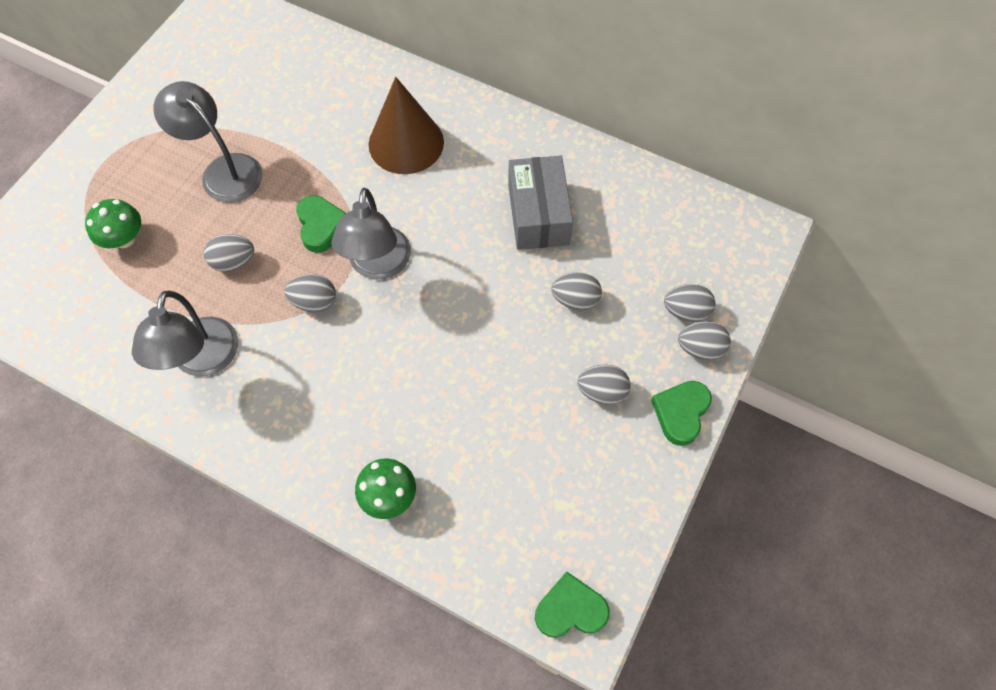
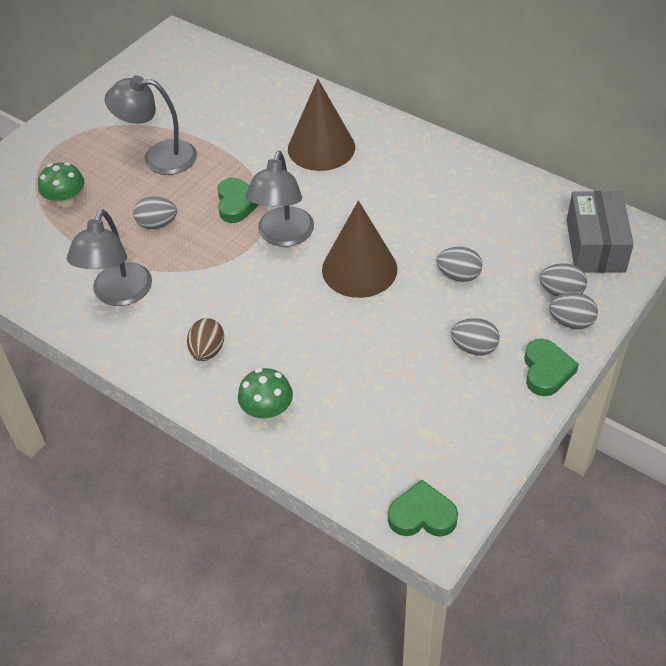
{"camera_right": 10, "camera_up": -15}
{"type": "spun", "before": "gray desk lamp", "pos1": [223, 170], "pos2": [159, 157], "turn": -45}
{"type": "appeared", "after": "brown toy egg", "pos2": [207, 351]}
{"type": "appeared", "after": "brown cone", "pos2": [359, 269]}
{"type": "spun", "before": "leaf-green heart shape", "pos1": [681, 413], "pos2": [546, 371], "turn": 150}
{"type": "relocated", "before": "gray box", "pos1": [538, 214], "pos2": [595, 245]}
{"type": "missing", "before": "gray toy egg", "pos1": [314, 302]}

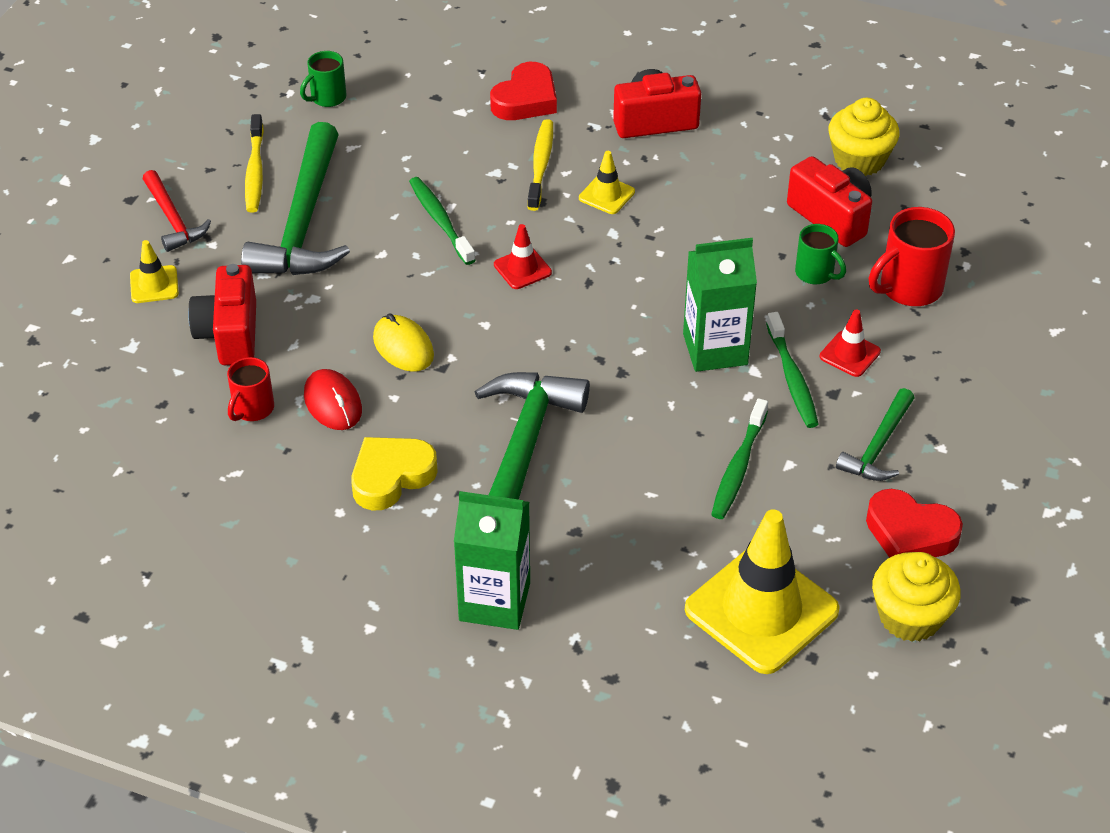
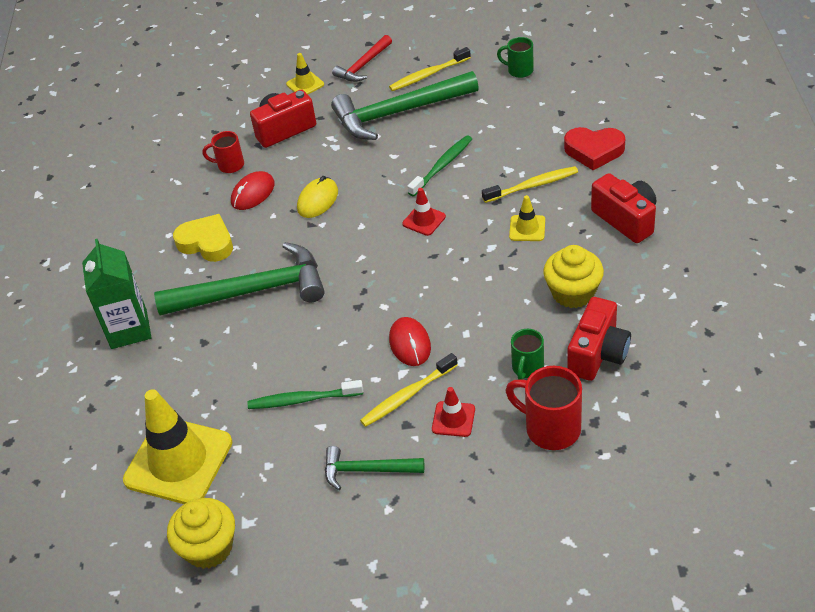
{"camera_right": 70, "camera_up": 0}
{"type": "colour", "before": "leaf-green toothbrush", "after": "bright yellow toothbrush", "pos1": [792, 378], "pos2": [407, 396]}
{"type": "exchanged", "before": "leaf-green milk carton", "after": "crimson mouse", "pos1": [715, 349], "pos2": [410, 344]}
{"type": "relocated", "before": "bright yellow muffin", "pos1": [859, 160], "pos2": [573, 293]}
{"type": "missing", "before": "crimson heart shape", "pos1": [910, 533]}

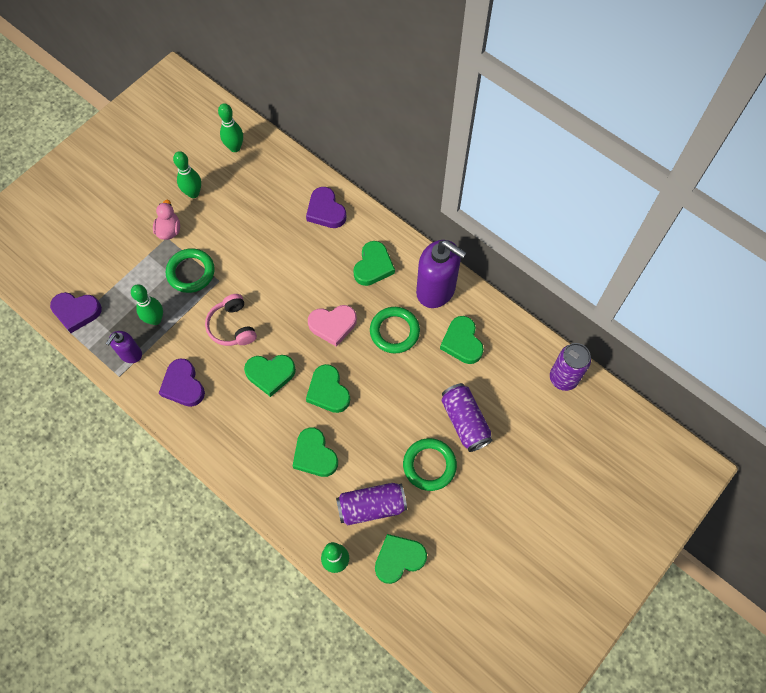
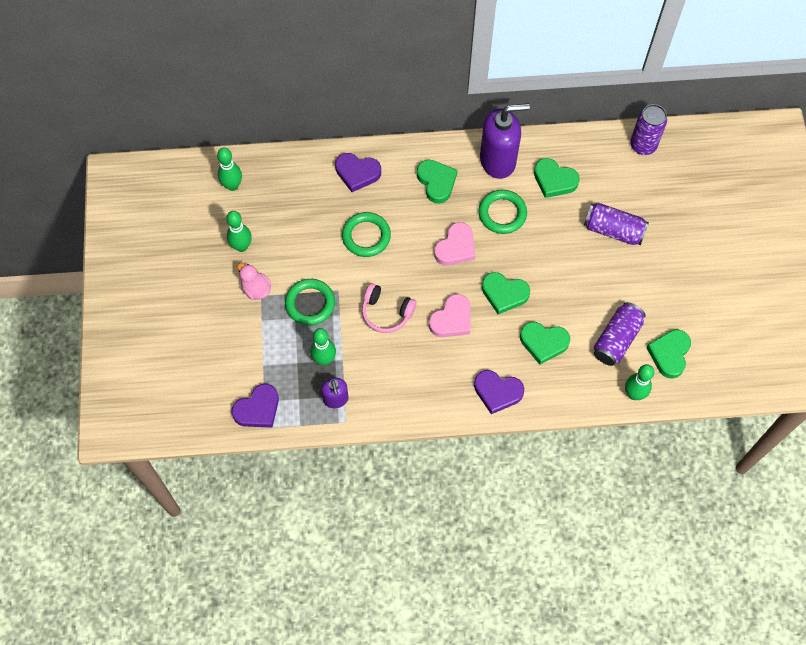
{"camera_right": -45, "camera_up": 0}
{"type": "relocated", "before": "leaf-green hoop", "pos1": [429, 465], "pos2": [366, 236]}
{"type": "colour", "before": "leaf-green heart shape", "after": "pink heart shape", "pos1": [270, 374], "pos2": [452, 319]}
{"type": "relocated", "before": "purple heart shape", "pos1": [183, 385], "pos2": [497, 392]}

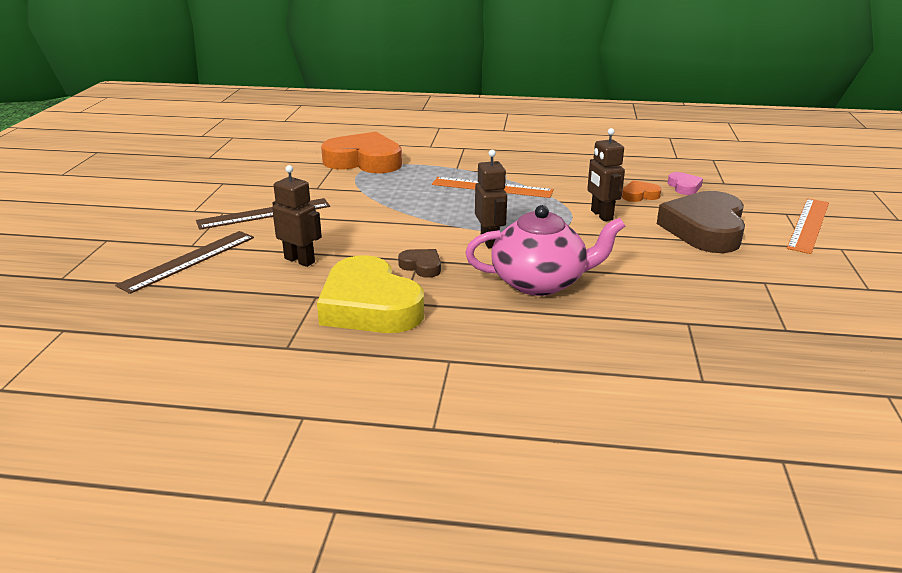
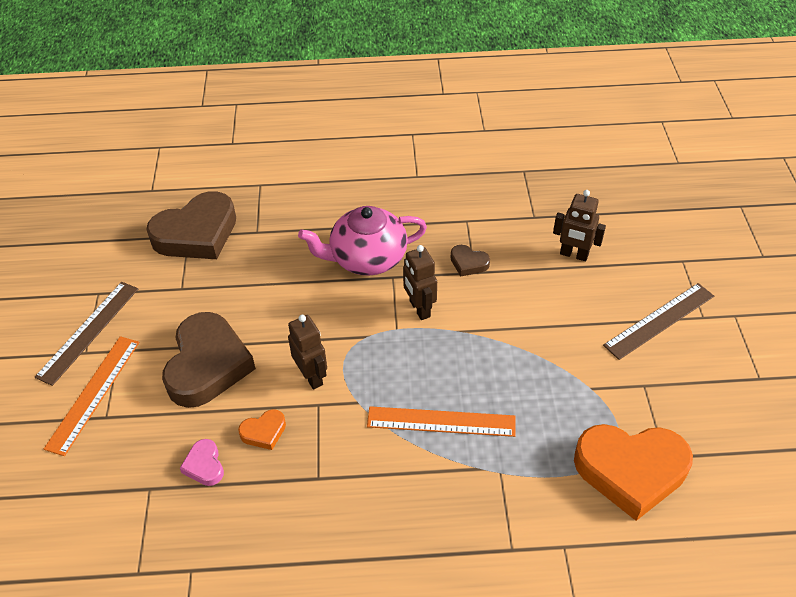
{"camera_right": 170, "camera_up": 20}
{"type": "relocated", "before": "brown measuring stick", "pos1": [189, 261], "pos2": [88, 331]}
{"type": "appeared", "after": "brown heart shape", "pos2": [197, 233]}
{"type": "missing", "before": "bright yellow heart shape", "pos1": [369, 306]}

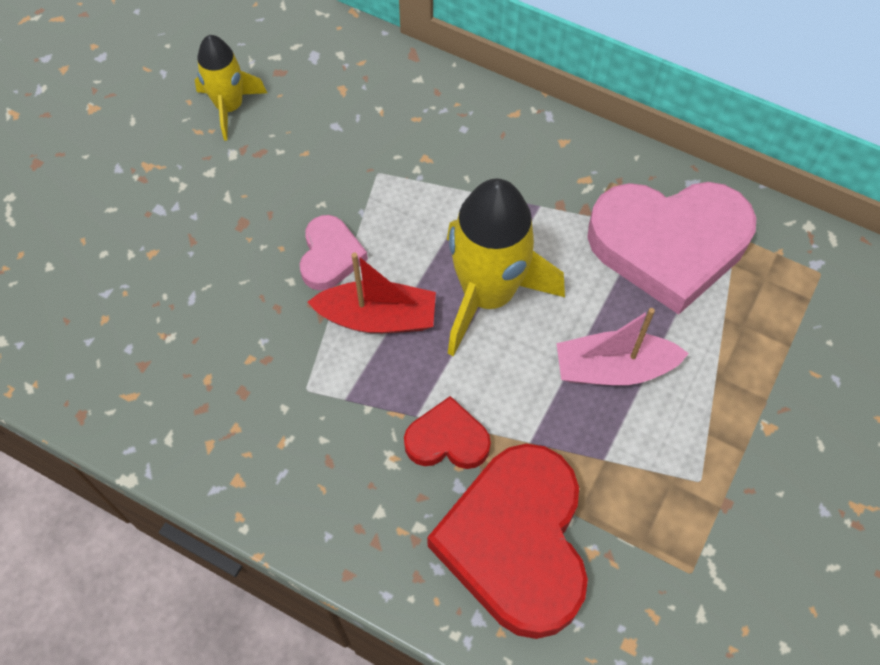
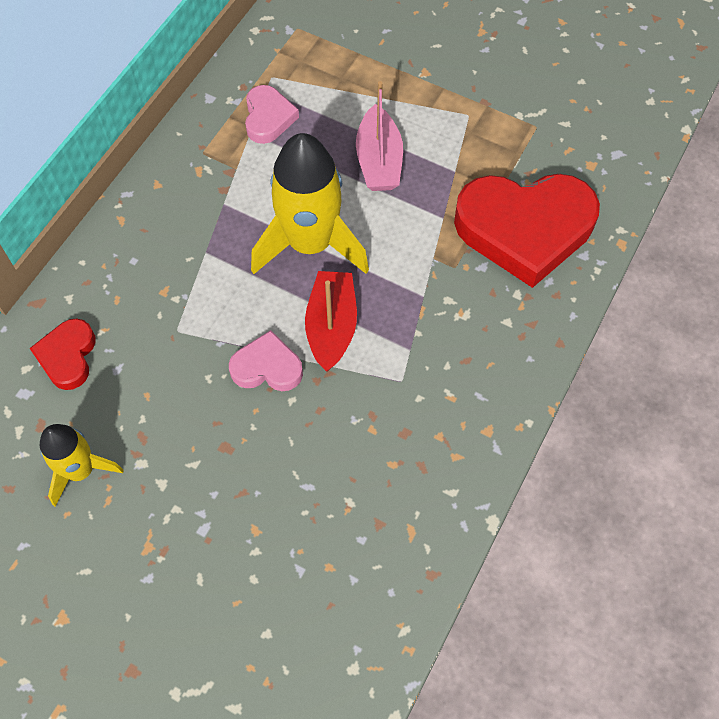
{"camera_right": -90, "camera_up": 0}
{"type": "relocated", "before": "crimson heart shape", "pos1": [447, 440], "pos2": [68, 356]}
{"type": "size", "before": "pink heart shape", "pos1": [668, 245], "pos2": [268, 118], "scale": 0.48}

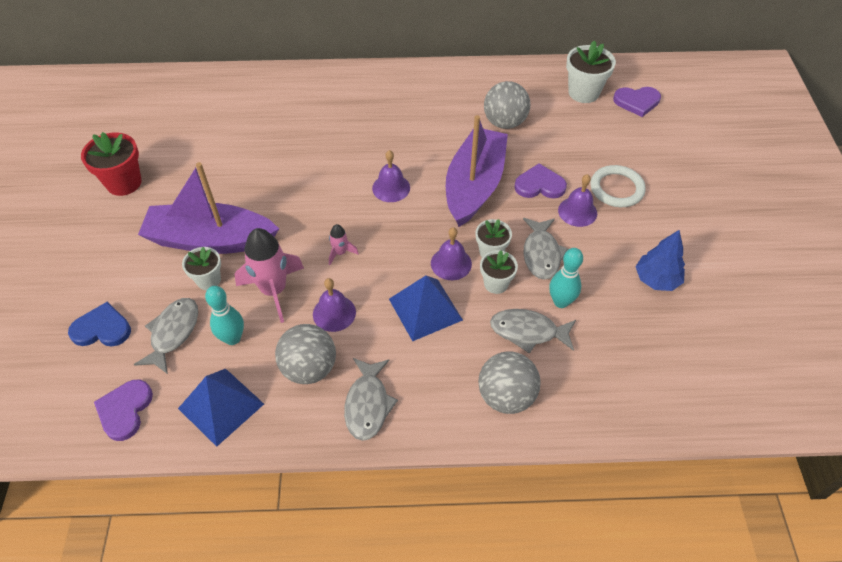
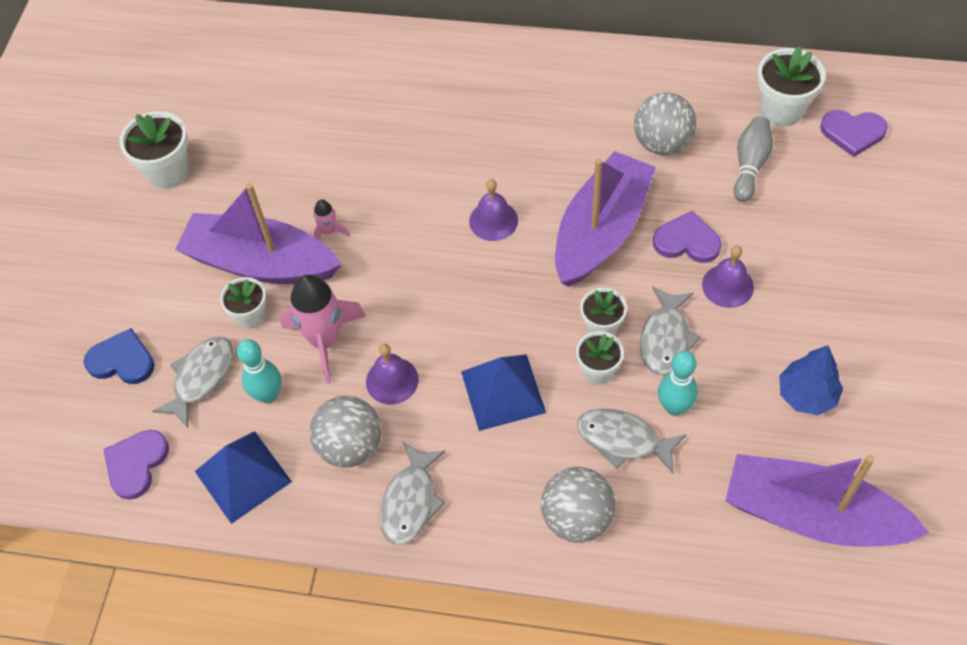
{"camera_right": 15, "camera_up": 5}
{"type": "colour", "before": "crimson plant pot", "after": "white plant pot", "pos1": [124, 183], "pos2": [168, 172]}
{"type": "relocated", "before": "pink rocket", "pos1": [340, 253], "pos2": [329, 232]}
{"type": "appeared", "after": "purple toy boat", "pos2": [812, 515]}
{"type": "appeared", "after": "gray bowling pin", "pos2": [750, 165]}
{"type": "missing", "before": "purple hand bell", "pos1": [451, 263]}
{"type": "missing", "before": "white hoop", "pos1": [616, 189]}

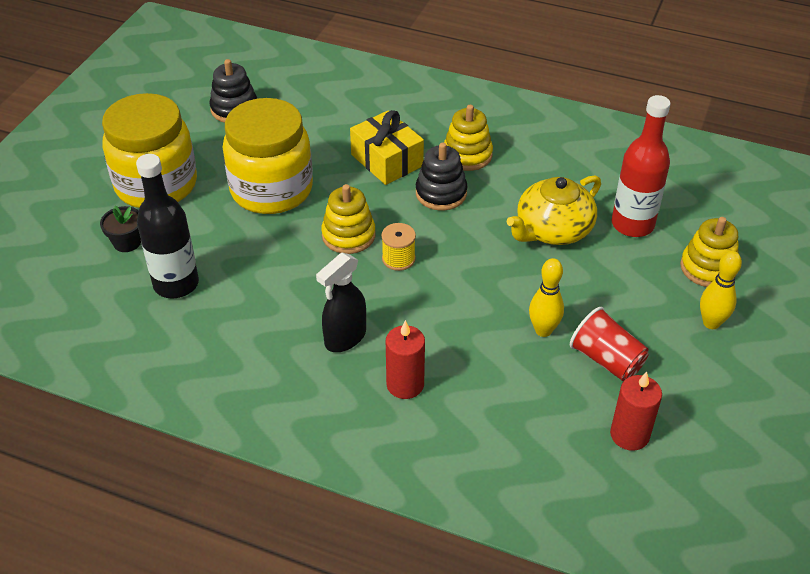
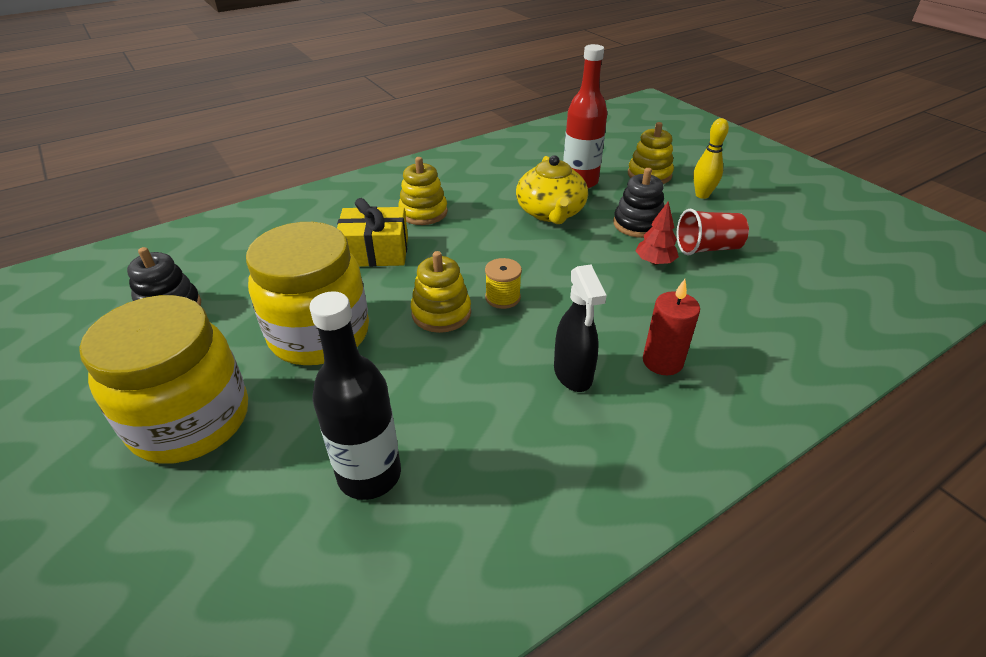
{"camera_right": -55, "camera_up": -5}
{"type": "relocated", "before": "ebony ring stacker", "pos1": [441, 193], "pos2": [638, 224]}
{"type": "exchanged", "before": "bright yellow bowling pin", "after": "crimson tree", "pos1": [543, 330], "pos2": [654, 262]}
{"type": "missing", "before": "ebony plant pot", "pos1": [127, 242]}
{"type": "missing", "before": "crimson pillar candle", "pos1": [629, 435]}

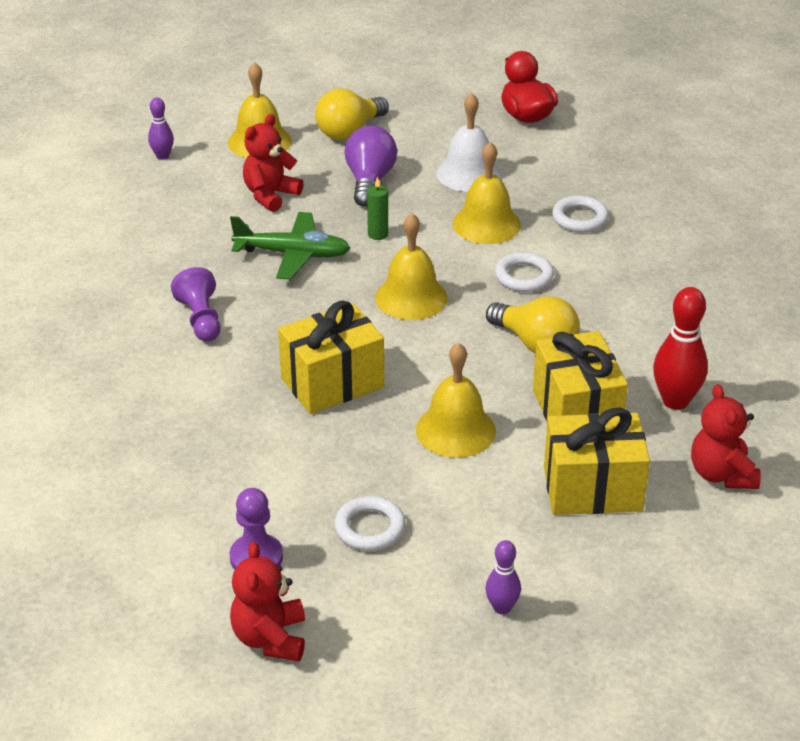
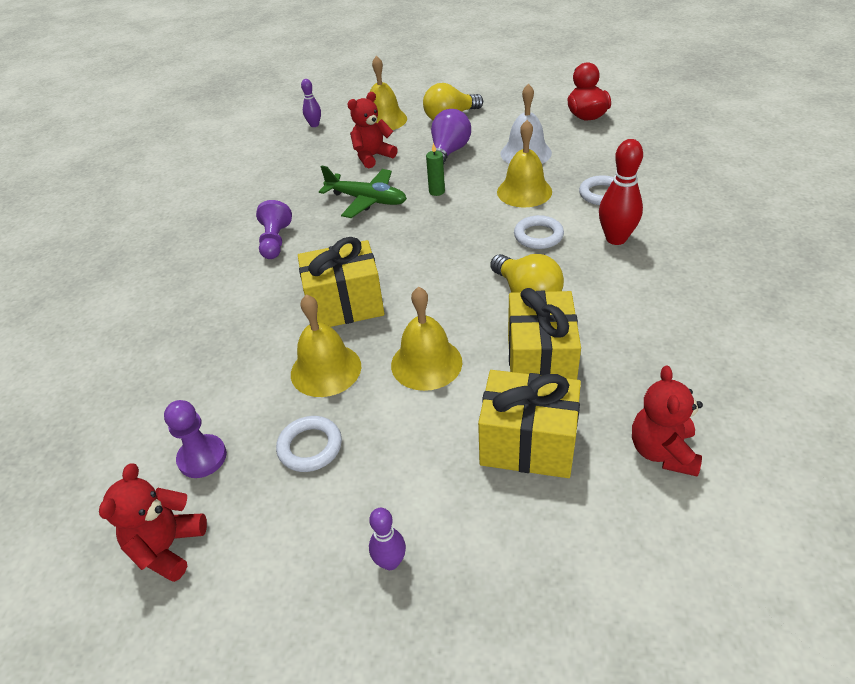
{"camera_right": 20, "camera_up": 5}
{"type": "relocated", "before": "bright yellow hand bell", "pos1": [411, 297], "pos2": [326, 369]}
{"type": "relocated", "before": "crimson bowling pin", "pos1": [675, 401], "pos2": [616, 239]}

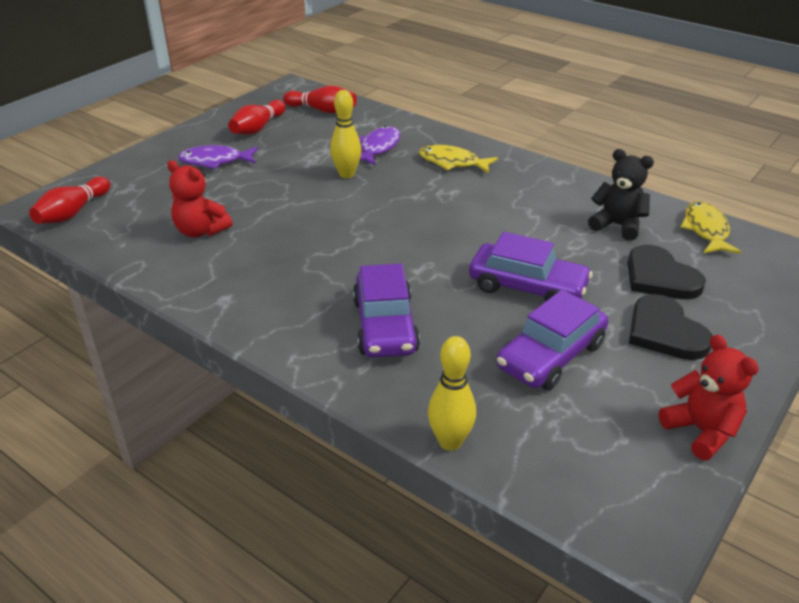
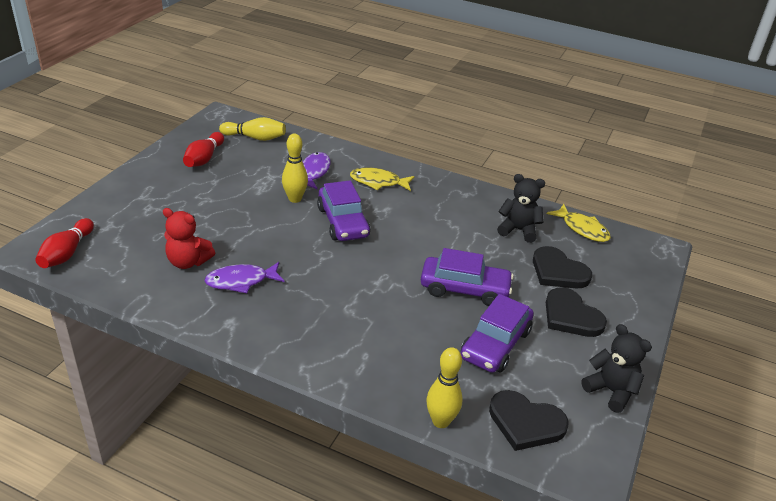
{"camera_right": -15, "camera_up": 0}
{"type": "relocated", "before": "purple fish", "pos1": [215, 161], "pos2": [241, 281]}
{"type": "colour", "before": "crimson bowling pin", "after": "bright yellow bowling pin", "pos1": [322, 110], "pos2": [255, 138]}
{"type": "relocated", "before": "purple car", "pos1": [385, 326], "pos2": [343, 222]}
{"type": "appeared", "after": "ebony heart shape", "pos2": [525, 423]}
{"type": "spun", "before": "bright yellow fish", "pos1": [706, 230], "pos2": [582, 229], "turn": 150}
{"type": "colour", "before": "crimson teddy", "after": "ebony teddy", "pos1": [701, 431], "pos2": [611, 391]}

